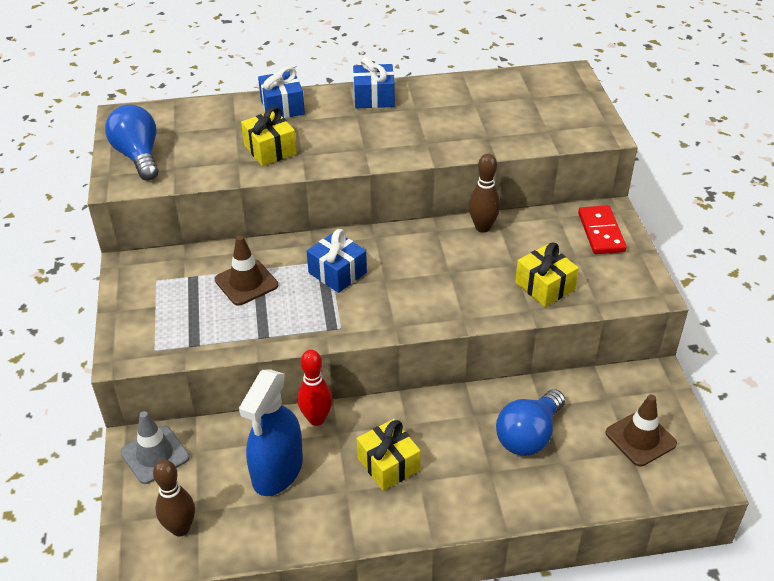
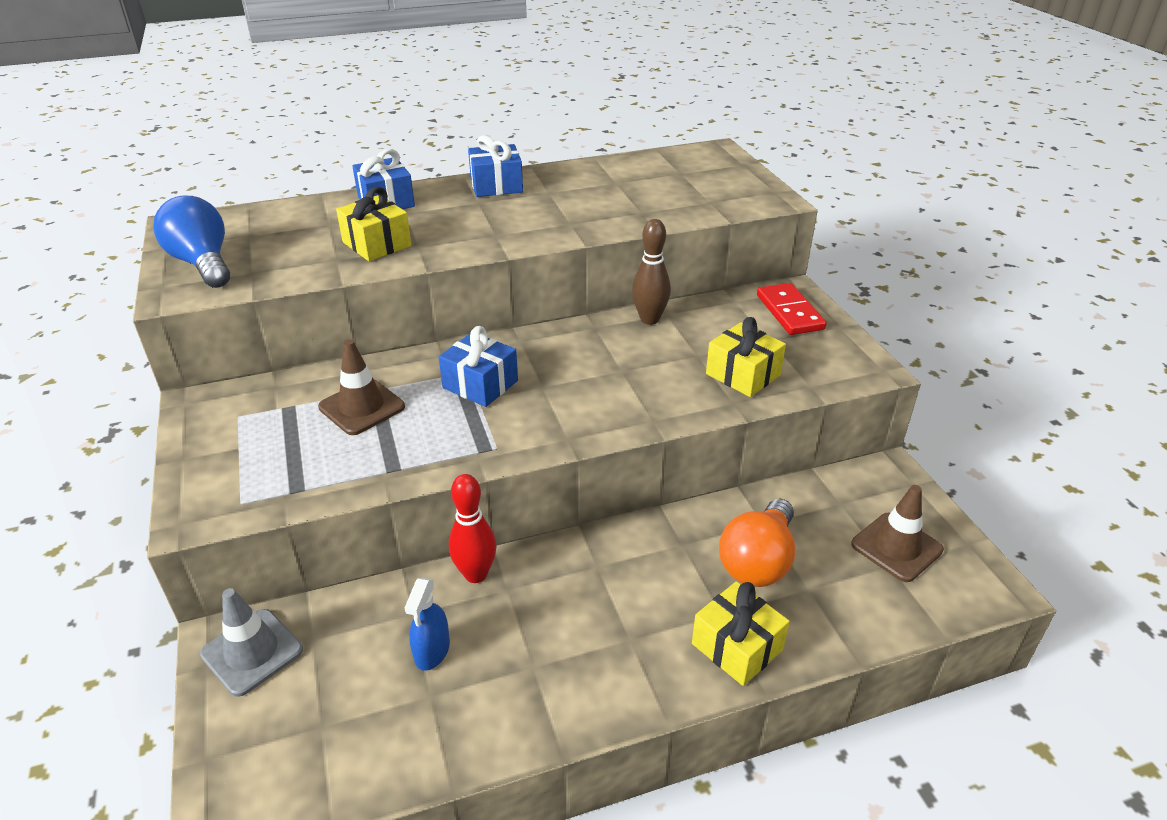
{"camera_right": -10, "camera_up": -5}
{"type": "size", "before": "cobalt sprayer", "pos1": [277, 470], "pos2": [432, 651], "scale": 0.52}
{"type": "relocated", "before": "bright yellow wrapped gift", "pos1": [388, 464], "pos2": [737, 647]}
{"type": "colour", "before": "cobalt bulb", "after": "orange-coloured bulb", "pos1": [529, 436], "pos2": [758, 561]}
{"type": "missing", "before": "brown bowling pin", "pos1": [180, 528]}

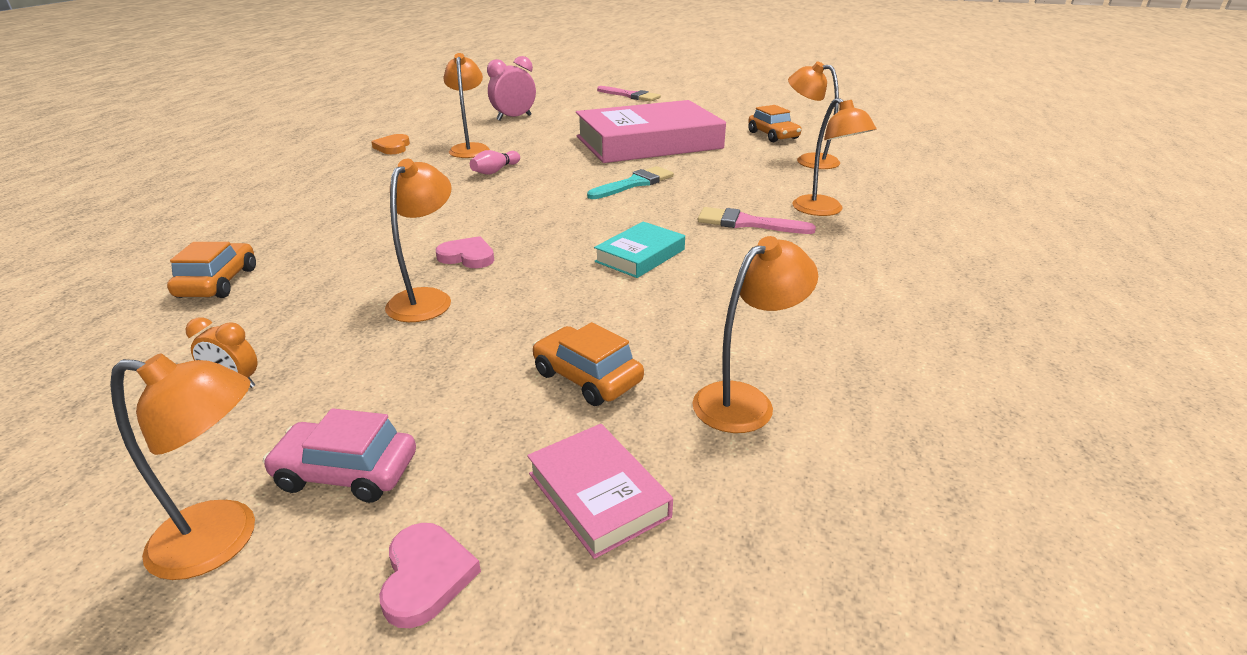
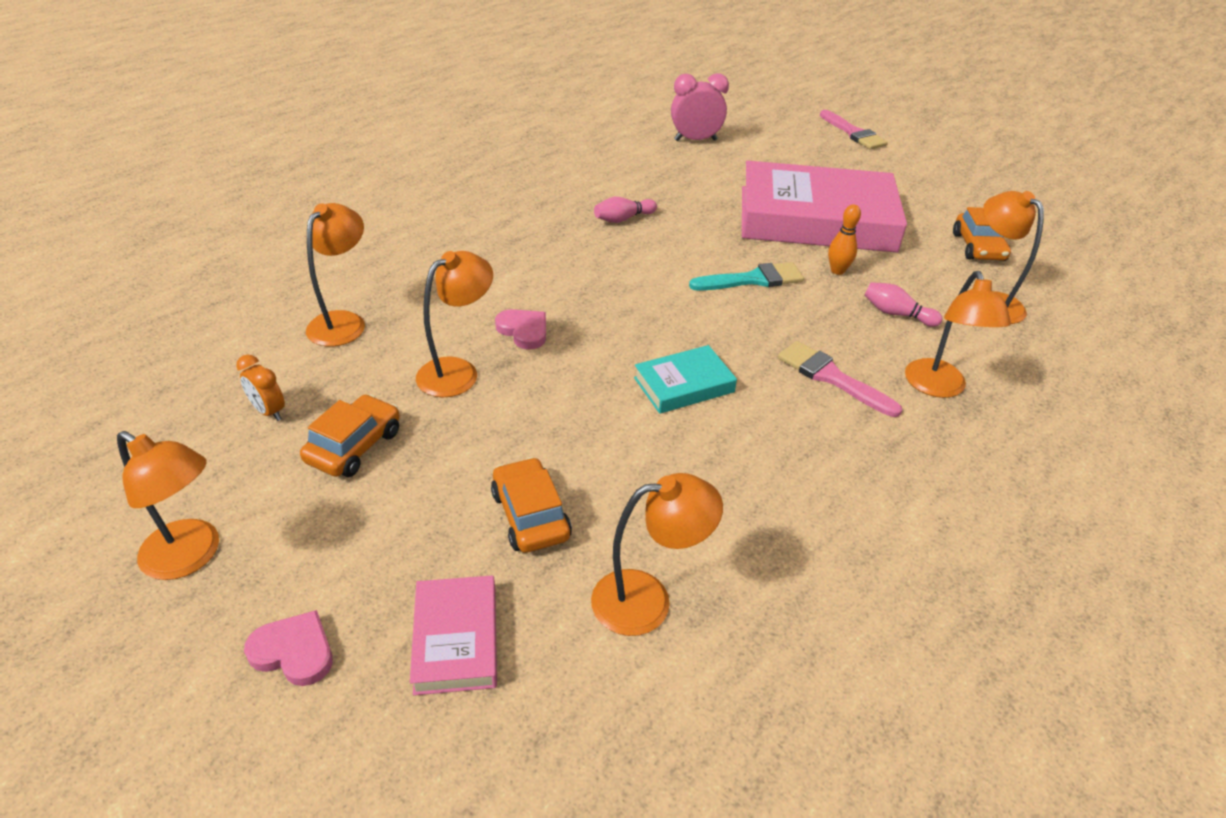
{"camera_right": 25, "camera_up": 10}
{"type": "spun", "before": "pink heart shape", "pos1": [426, 576], "pos2": [294, 651], "turn": -90}
{"type": "relocated", "before": "orange-coloured car", "pos1": [218, 282], "pos2": [354, 446]}
{"type": "relocated", "before": "orange-coloured desk lamp", "pos1": [470, 148], "pos2": [343, 322]}
{"type": "appeared", "after": "orange-coloured bowling pin", "pos2": [837, 271]}
{"type": "appeared", "after": "pink bowling pin", "pos2": [896, 314]}
{"type": "missing", "before": "pink car", "pos1": [346, 472]}
{"type": "missing", "before": "orange-coloured heart shape", "pos1": [393, 147]}

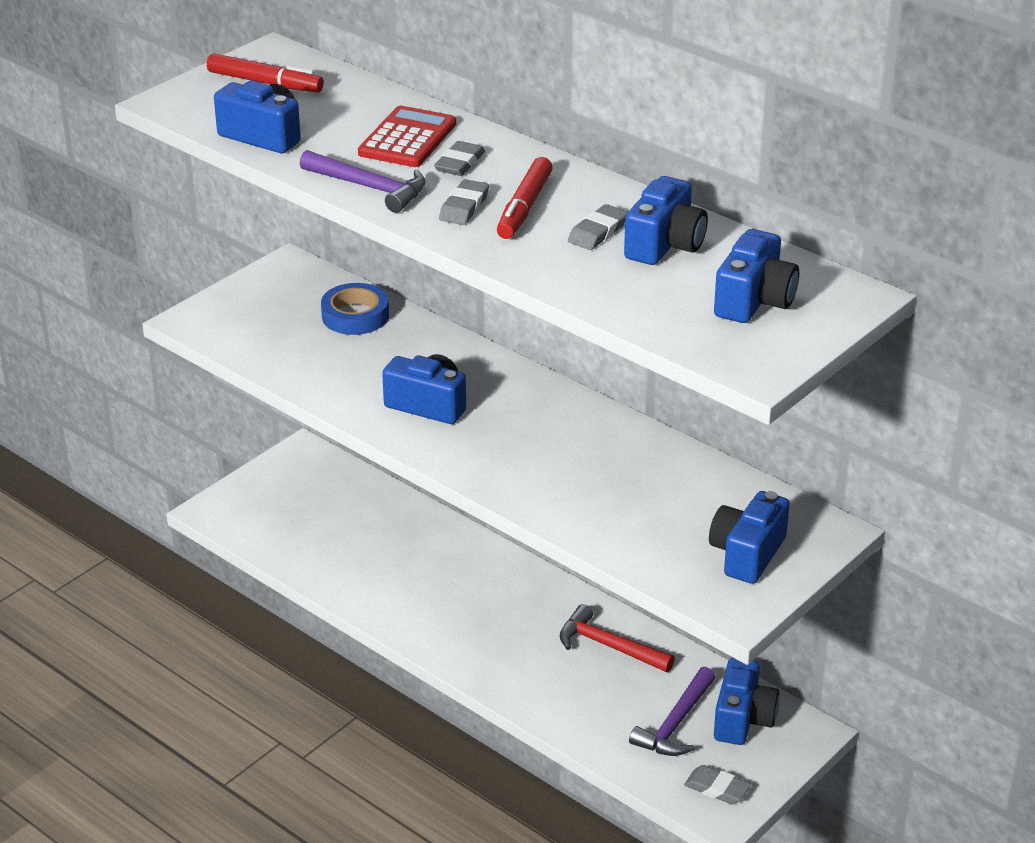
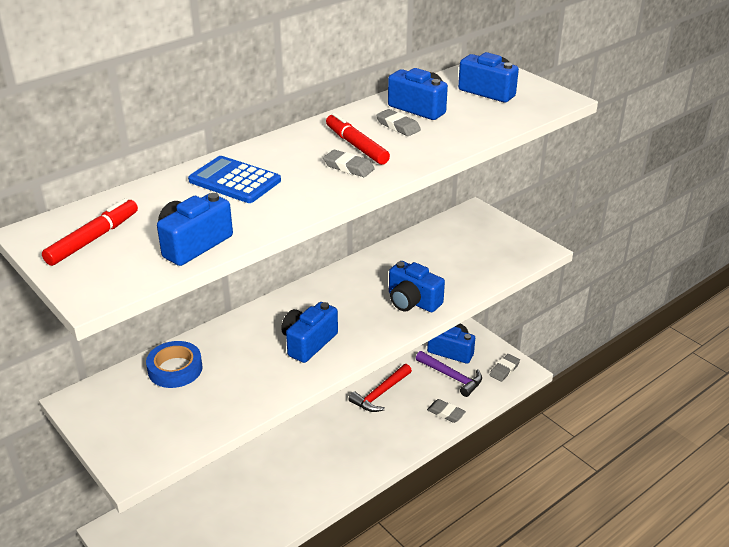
{"camera_right": -80, "camera_up": 0}
{"type": "colour", "before": "crimson pocket calculator", "after": "cobalt pocket calculator", "pos1": [407, 139], "pos2": [234, 181]}
{"type": "spun", "before": "crimson felt pen", "pos1": [525, 207], "pos2": [356, 146], "turn": -150}
{"type": "relocated", "before": "cobalt photo camera", "pos1": [747, 554], "pos2": [412, 301]}
{"type": "relocated", "before": "gray eraser", "pos1": [460, 163], "pos2": [446, 413]}
{"type": "missing", "before": "purple hammer", "pos1": [369, 188]}

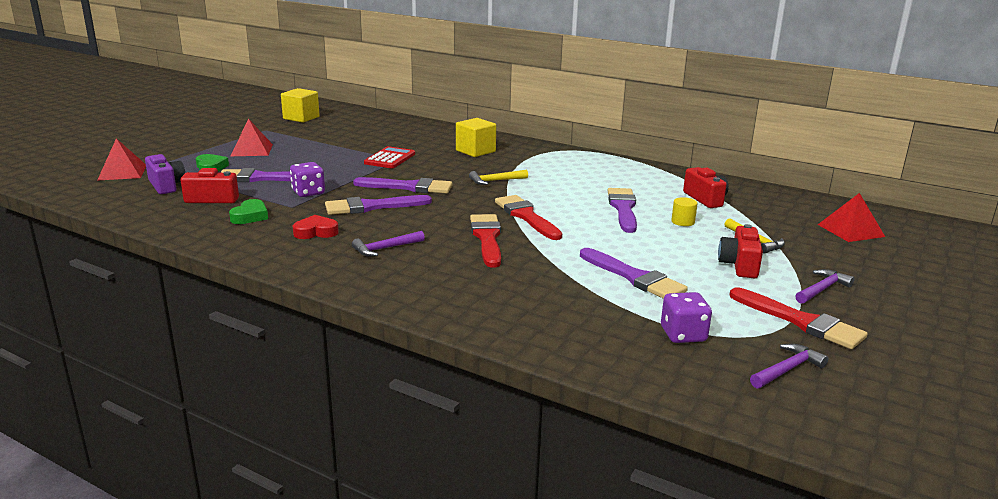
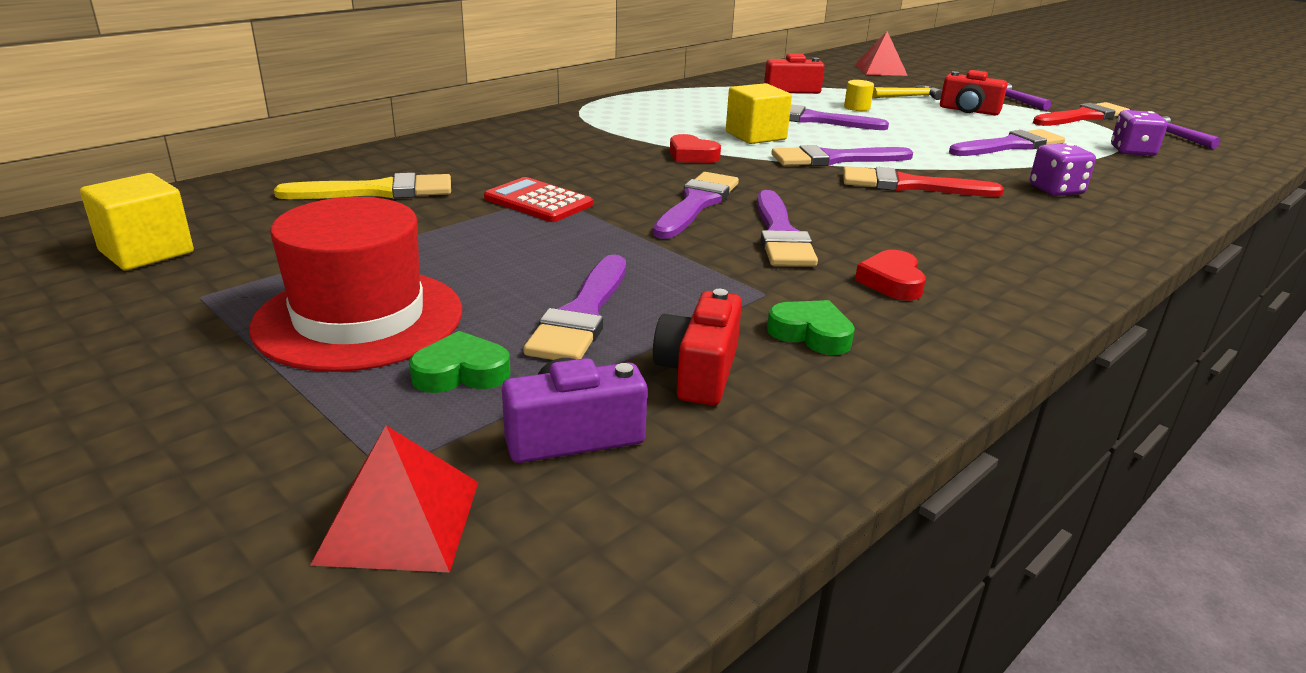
{"camera_right": -75, "camera_up": 5}
{"type": "exchanged", "before": "crimson pyramid", "after": "crimson tall hat", "pos1": [251, 150], "pos2": [359, 318]}
{"type": "appeared", "after": "bright yellow paintbrush", "pos2": [377, 191]}
{"type": "exchanged", "before": "bright yellow hammer", "after": "crimson heart shape", "pos1": [495, 181], "pos2": [692, 155]}
{"type": "relocated", "before": "bright yellow block", "pos1": [475, 151], "pos2": [755, 136]}
{"type": "colour", "before": "crimson paintbrush", "after": "purple paintbrush", "pos1": [526, 216], "pos2": [834, 159]}
{"type": "relocated", "before": "purple dice", "pos1": [308, 192], "pos2": [1056, 190]}
{"type": "missing", "before": "purple hammer", "pos1": [385, 248]}

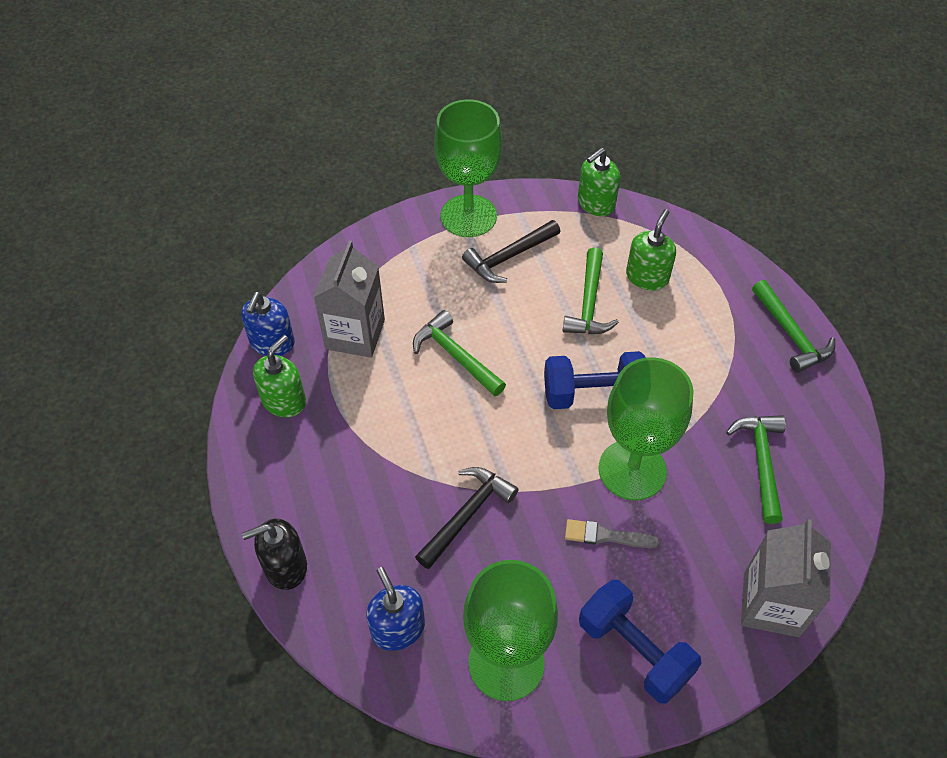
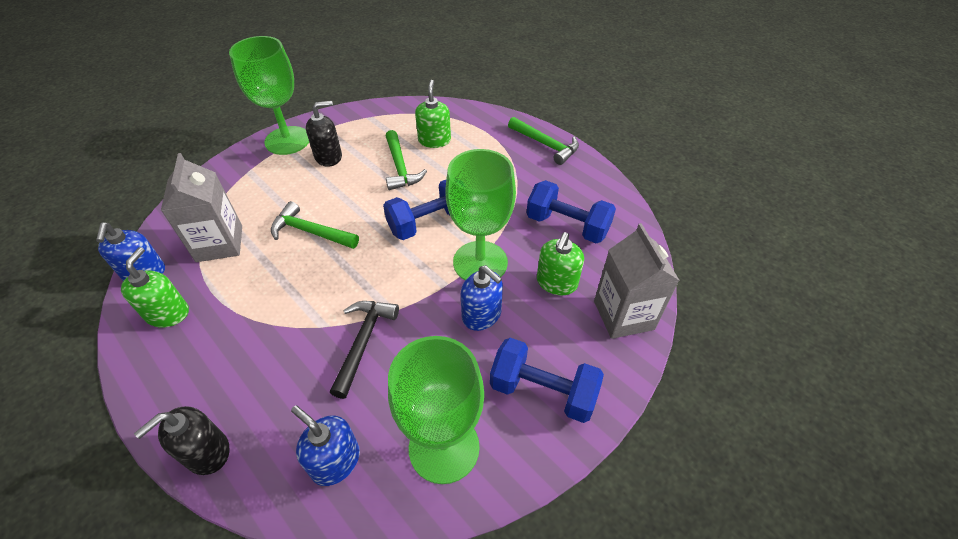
{"camera_right": -25, "camera_up": -5}
{"type": "exchanged", "before": "ebony hammer", "after": "ebony soap pump", "pos1": [509, 257], "pos2": [328, 157]}
{"type": "exchanged", "before": "gray paintbrush", "after": "cobalt soap pump", "pos1": [606, 536], "pos2": [481, 315]}
{"type": "exchanged", "before": "leaf-green hammer", "after": "cobalt dumbbell", "pos1": [761, 462], "pos2": [567, 225]}
{"type": "relocated", "before": "leaf-green soap pump", "pos1": [596, 203], "pos2": [556, 282]}

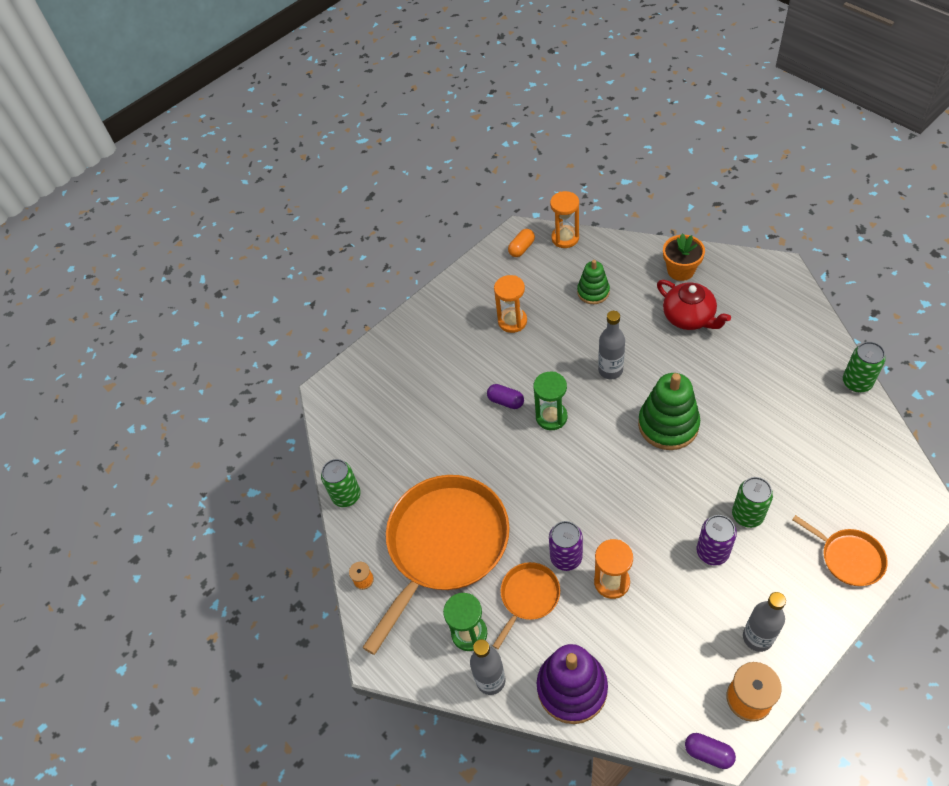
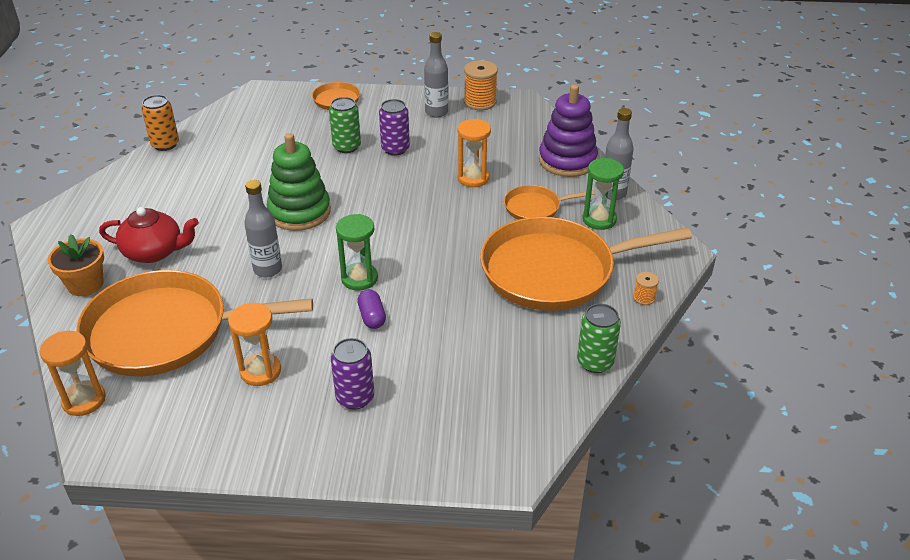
{"camera_right": -140, "camera_up": -15}
{"type": "exchanged", "before": "leaf-green ring stacker", "after": "orange-coloured skillet", "pos1": [593, 292], "pos2": [165, 331]}
{"type": "spun", "before": "crimson china teapot", "pos1": [689, 317], "pos2": [154, 252], "turn": 90}
{"type": "colour", "before": "leaf-green soda can", "after": "orange-coloured soda can", "pos1": [857, 382], "pos2": [165, 144]}
{"type": "relocated", "before": "purple soda can", "pos1": [566, 557], "pos2": [355, 397]}
{"type": "missing", "before": "orange-coloured pill shape", "pos1": [521, 248]}
{"type": "missing", "before": "purple pill shape", "pos1": [708, 753]}

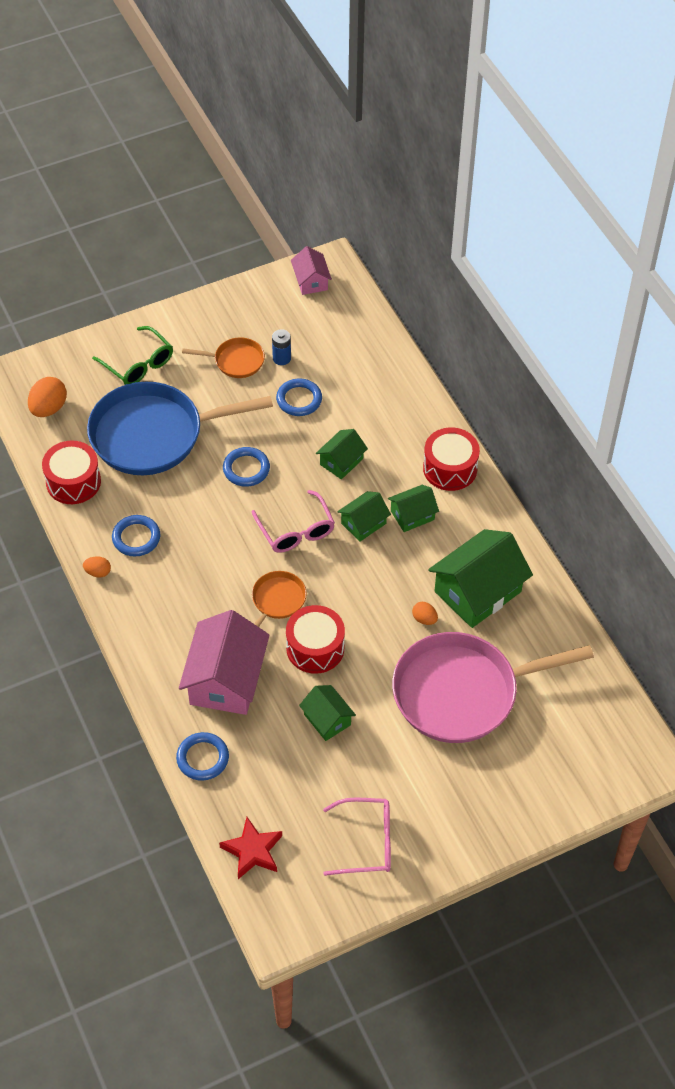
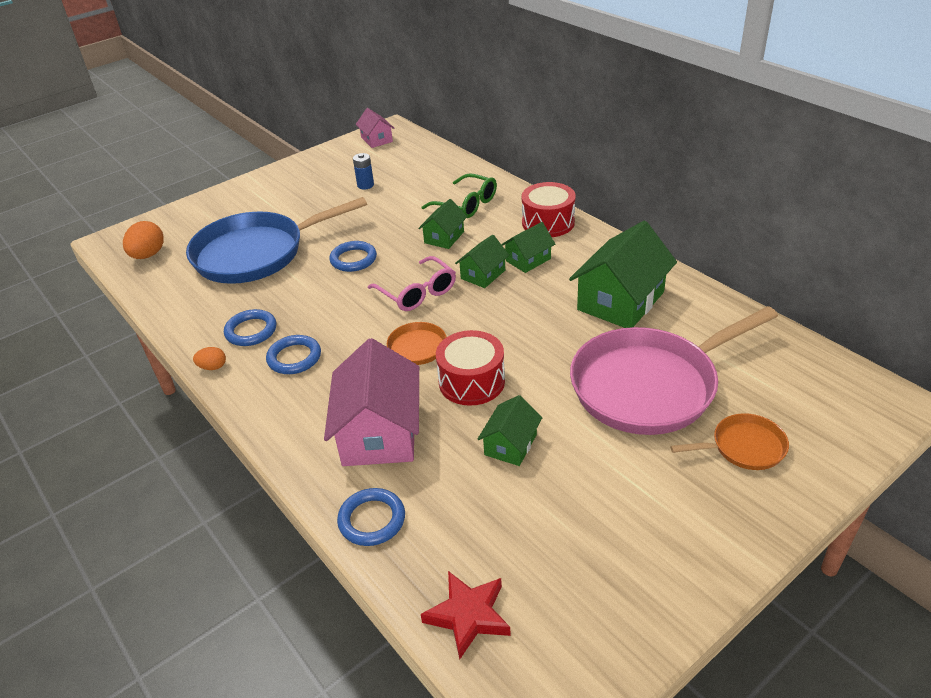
{"camera_right": -10, "camera_up": -15}
{"type": "relocated", "before": "cobalt hoop", "pos1": [299, 399], "pos2": [294, 358]}
{"type": "relocated", "before": "leaf-green glasses", "pos1": [138, 364], "pos2": [466, 204]}
{"type": "spun", "before": "leaf-green cottage", "pos1": [327, 719], "pos2": [510, 444], "turn": 75}
{"type": "relocated", "before": "orange-coloured skillet", "pos1": [236, 361], "pos2": [744, 447]}
{"type": "missing", "before": "crimson drum", "pos1": [73, 482]}
{"type": "missing", "before": "pink glasses", "pos1": [367, 842]}
{"type": "missing", "before": "orange-coloured toy egg", "pos1": [424, 619]}

